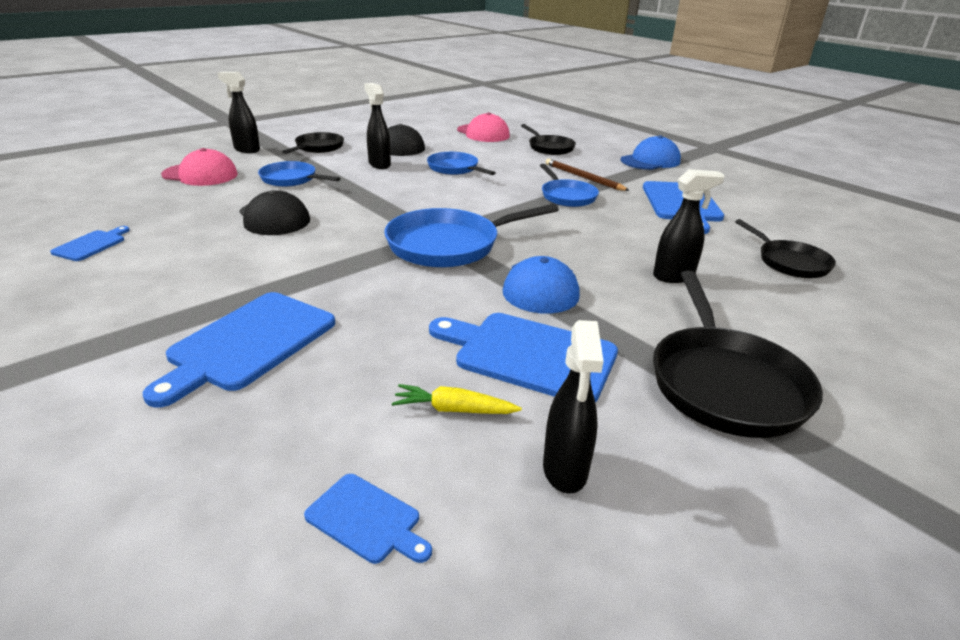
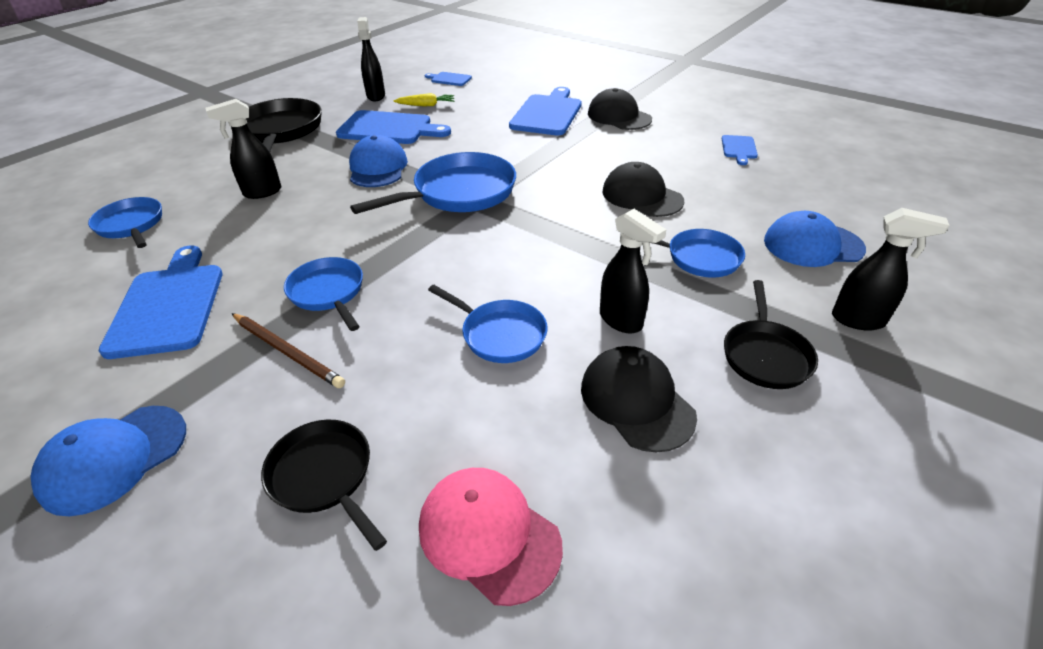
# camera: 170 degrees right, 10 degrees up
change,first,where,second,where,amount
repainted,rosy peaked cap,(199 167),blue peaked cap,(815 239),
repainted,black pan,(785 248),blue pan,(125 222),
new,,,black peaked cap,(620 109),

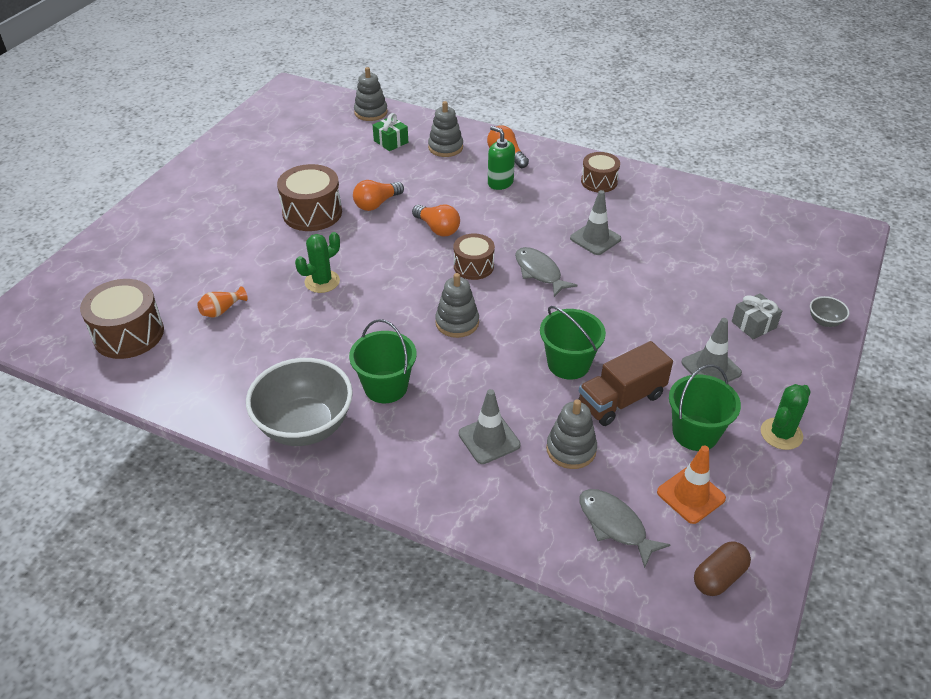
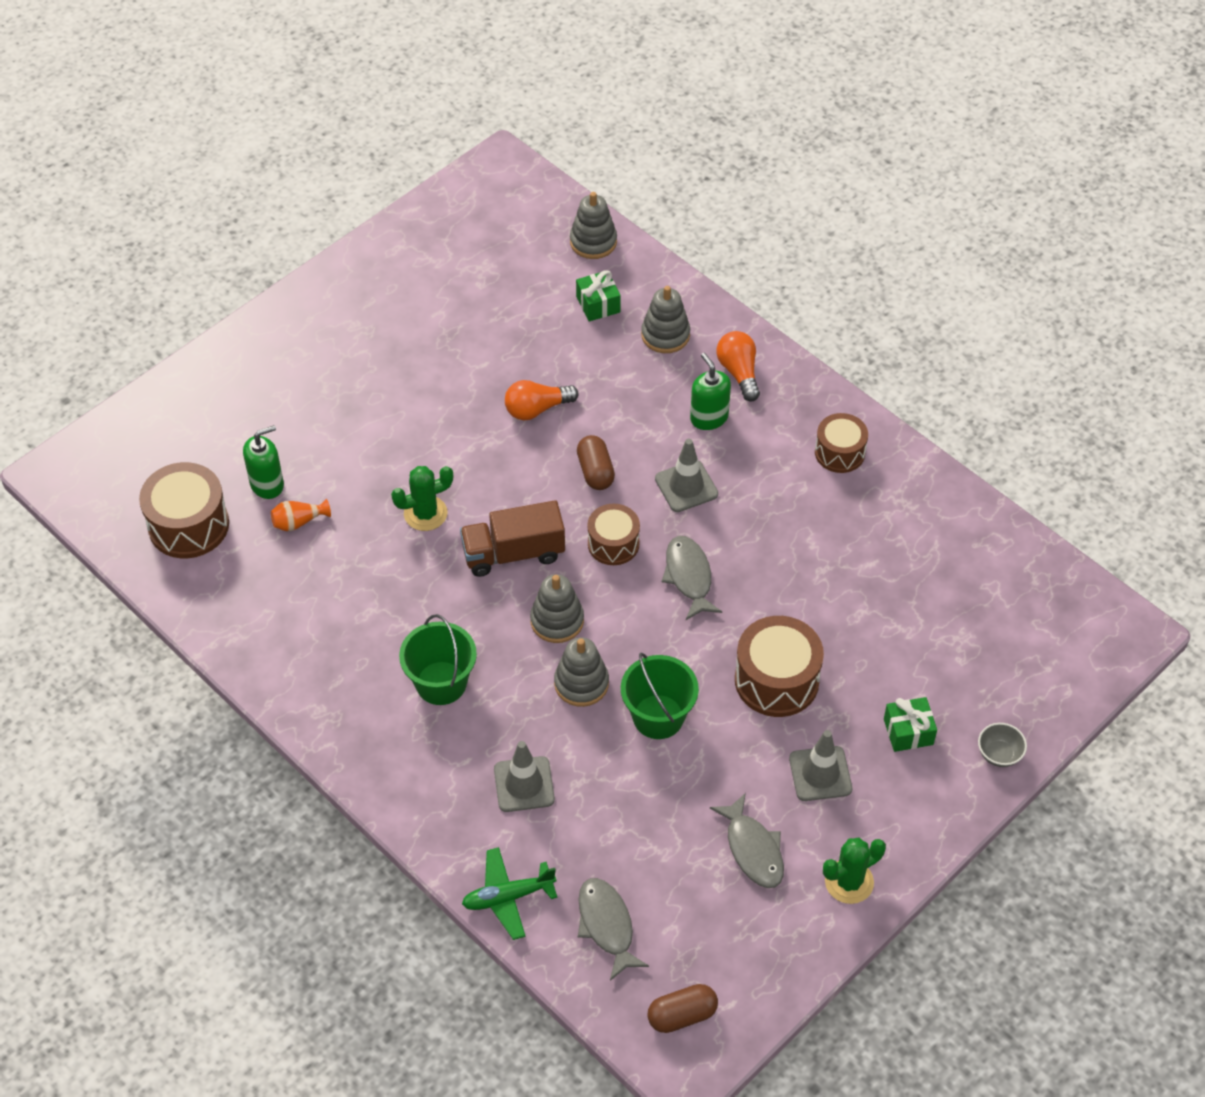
# camera: 20 degrees right, 10 degrees up
change,first,where,second,where,amount
gone,gray bowl,(299 402),,,
shifted,brown toy drum,(309 197),,(779 666),
swapped,orange-coloured bulb,(436 221),brown pill,(596 462),
shifted,gray stacking toy,(571 434),,(581 672),
shifted,gray traffic cone,(595 222),,(686 475),
shifted,brown lorry,(626 383),,(512 538),
gone,orange-coloured traffic cone,(691 484),,,
swapped,leaf-green pail,(705 407),gray fish,(747 840),
repainted,gray present,(757 316),leaf-green present,(910 724),
new,,,leaf-green soap pump,(263 462),
new,,,leaf-green aeroplane,(509 893),

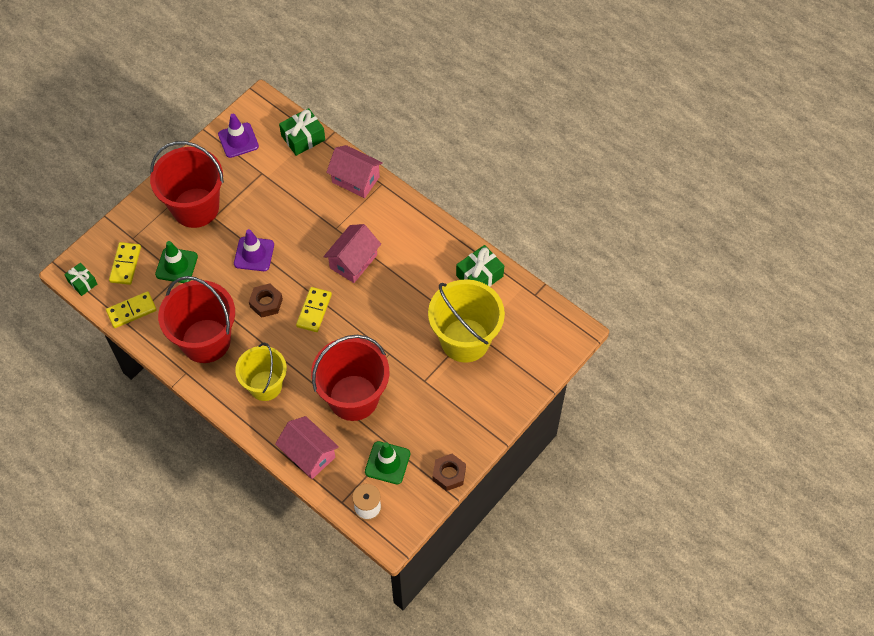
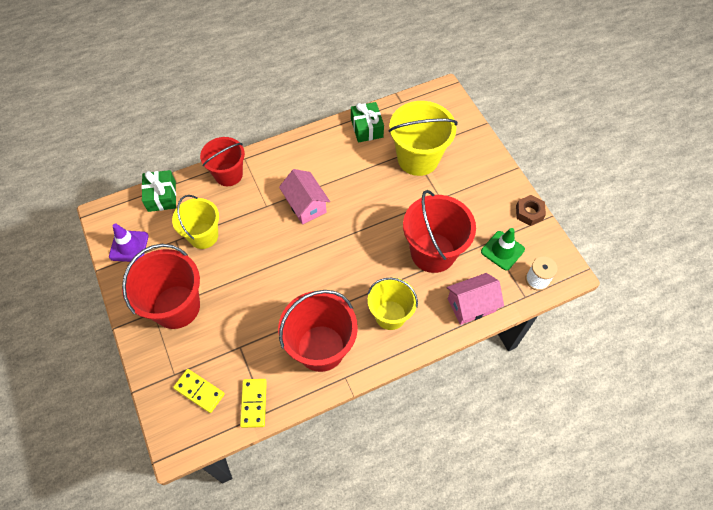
# camera: 65 degrees left, 0 degrees up
change,first,where,second,where,amount
gone,leaf-green present,(80 279),,,
gone,leaf-green traffic cone,(176 262),,,
gone,purple traffic cone,(254 250),,,
gone,brown nut,(266 301),,,
gone,yellow domino piece,(314 309),,,
swapped,rosy house,(354 171),red pail,(222 161),
new,,,yellow pail,(195 222),

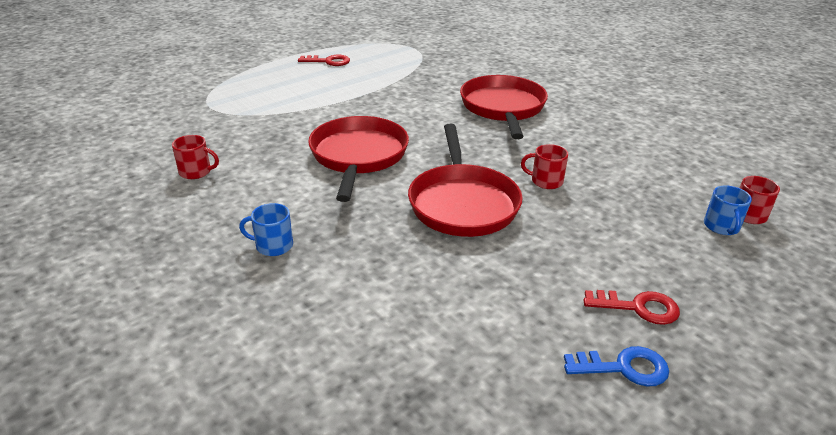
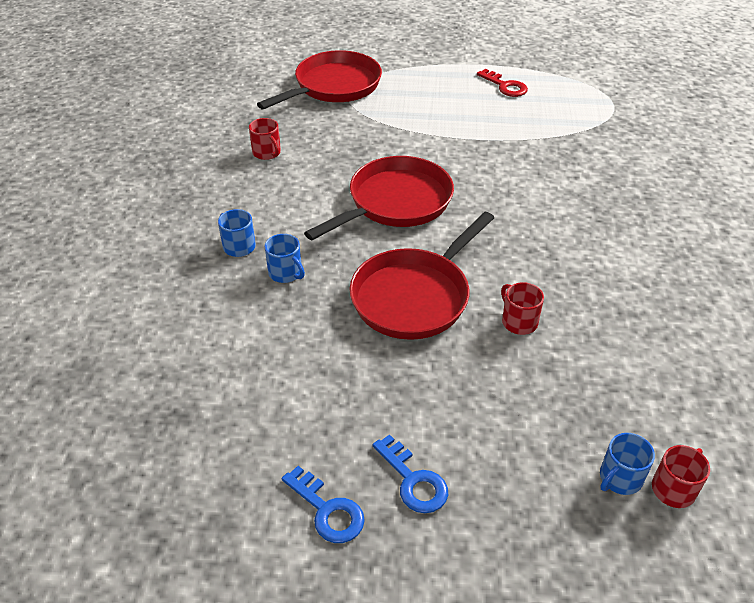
# camera: 45 degrees right, 10 degrees up
change,first,where,second,where,amount
shifted,red pan,(504 107),,(319 79),
repainted,red latchkey,(631 307),blue latchkey,(410 473),
new,,,blue mug,(284 258),

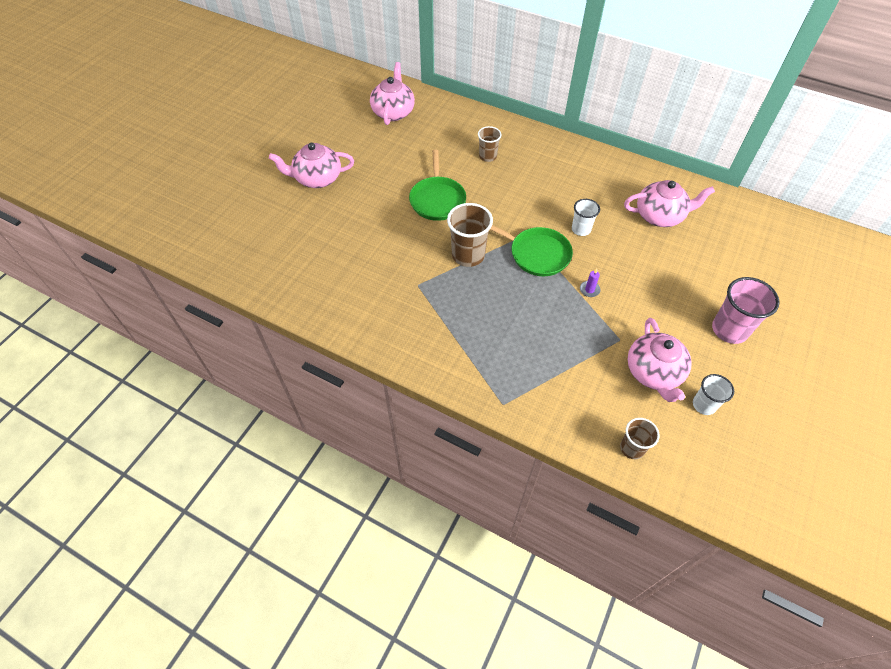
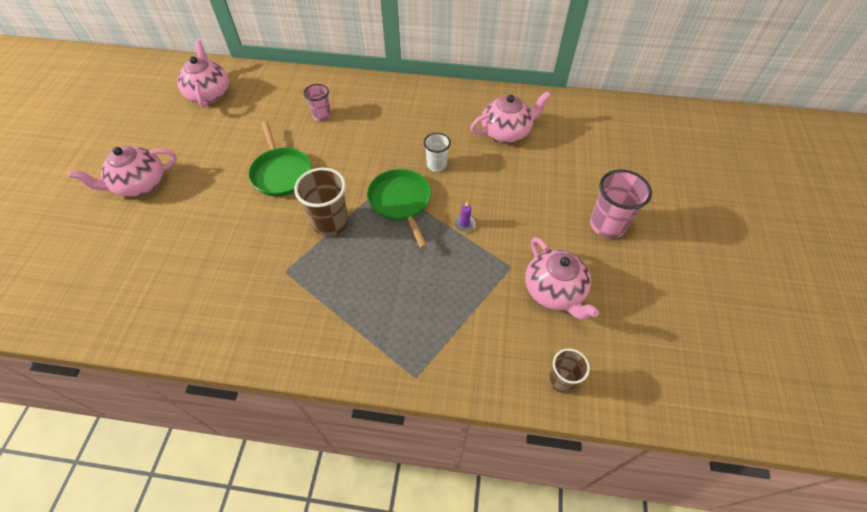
# camera: 20 degrees left, 0 degrees up
change,first,where,second,where,amount
repainted,brown tumbler,(490 144),rosy tumbler,(317 102),
rotated,leaf-green pan,(531 250),,(399 208),120 degrees counterclockwise
gone,white tumbler,(713 394),,,

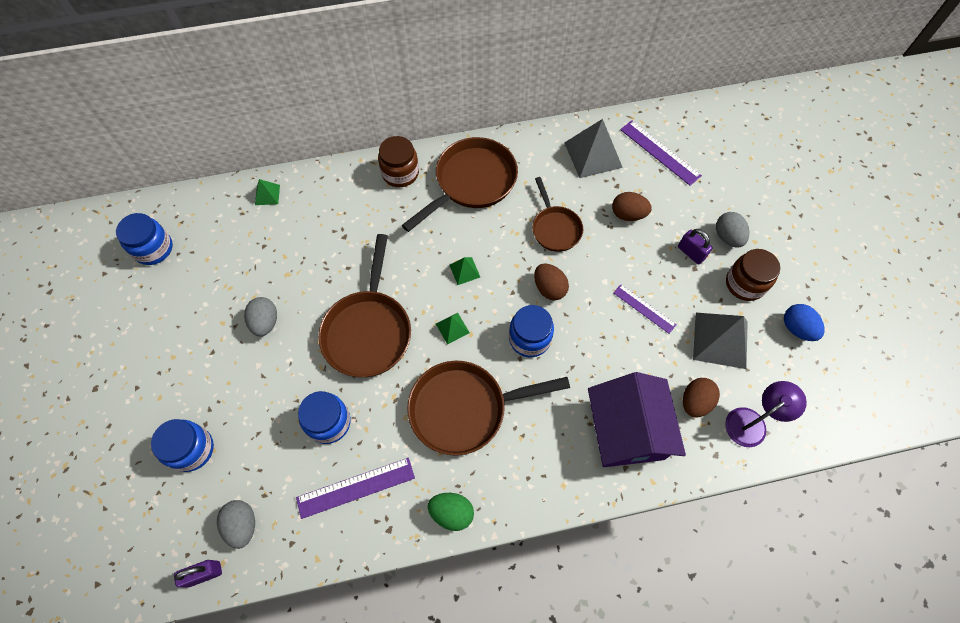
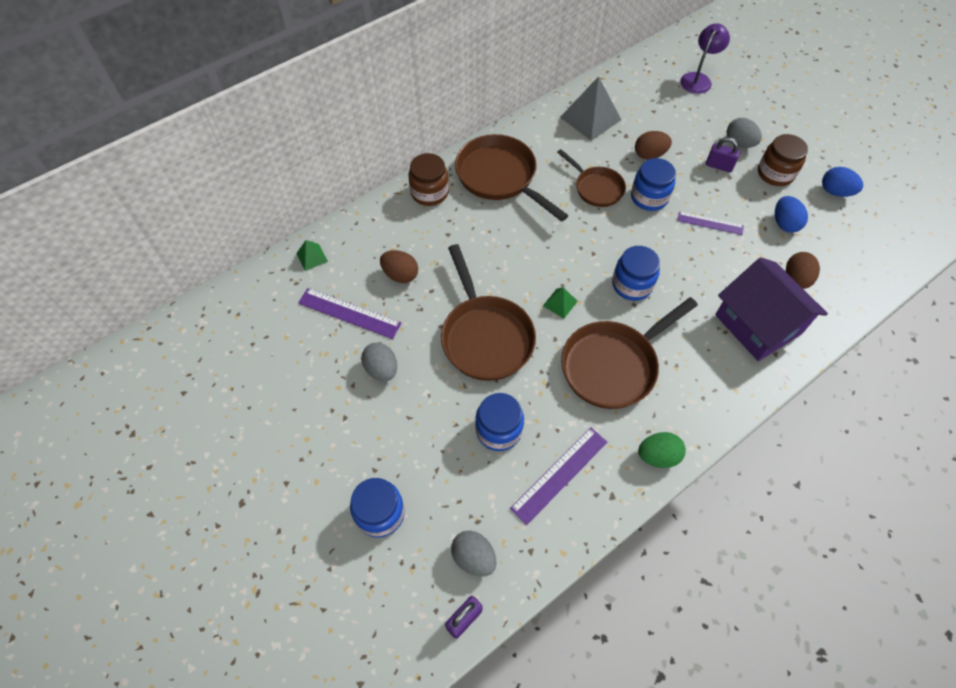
# camera: 25 degrees left, 5 degrees down
change,first,where,second,where,amount
shifted,blue jar,(144 239),,(653 184),
rotated,brown pan,(460 184),,(512 178),60 degrees counterclockwise
gone,leaf-green pyramid shape,(465 271),,,
shifted,brown egg,(551 281),,(399 266),
shifted,purple measuring stick,(661 153),,(350 313),
swapped,gray pyramid shape,(720 341),blue egg,(791 214),
shifted,purple desk lamp,(766 414),,(705 58),

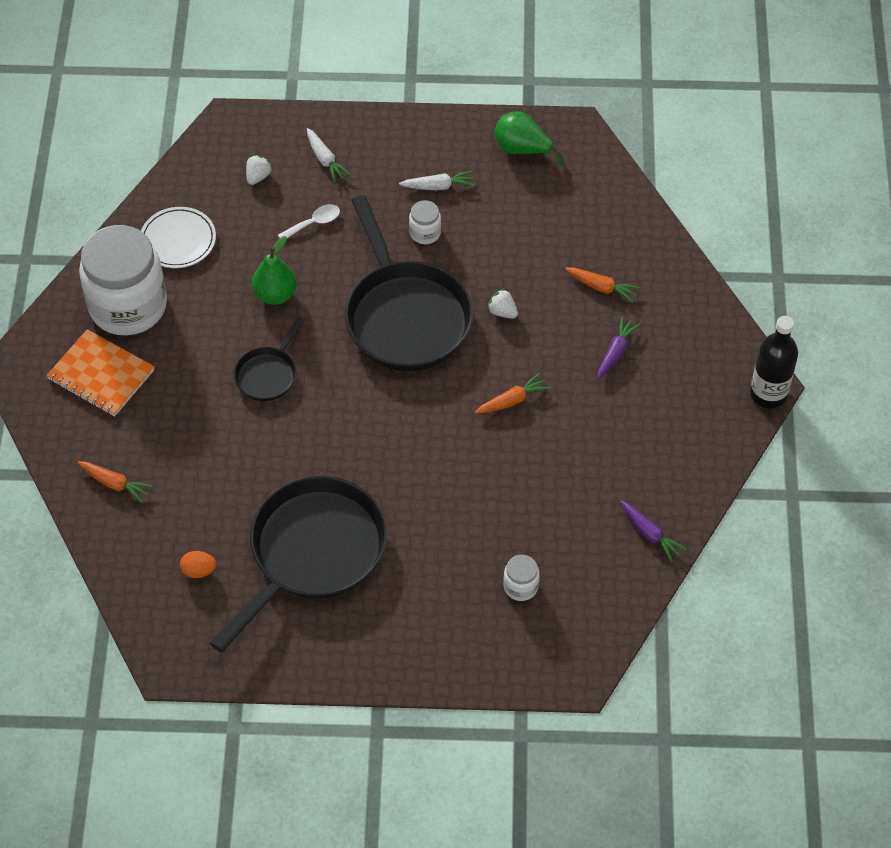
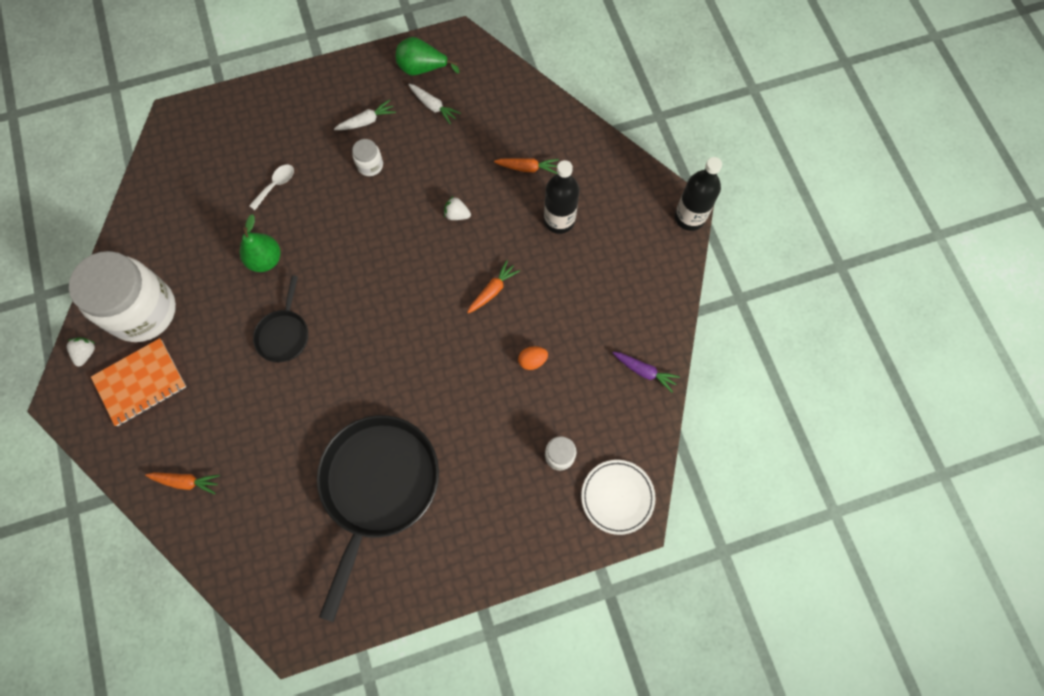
# camera: 20 degrees left, 15 degrees up
change,first,where,second,where,amount
rotated,orange-coloured notebook,(100 372),,(138 382),45 degrees counterclockwise
shifted,white dinner plate,(178 237),,(618 497),
shifted,orange-coloured egg,(198 564),,(533 358),
shifted,white berry,(259 170),,(81 352),
shifted,white root vegetable,(329 155),,(434 104),
gone,black pan,(409 283),,,
swapped,purple root vegetable,(619 347),black flask,(562 197),

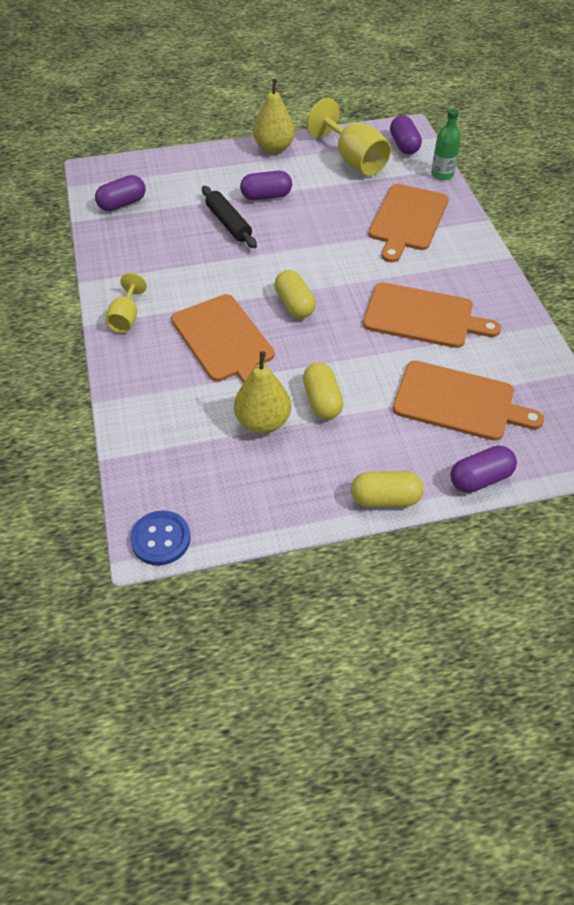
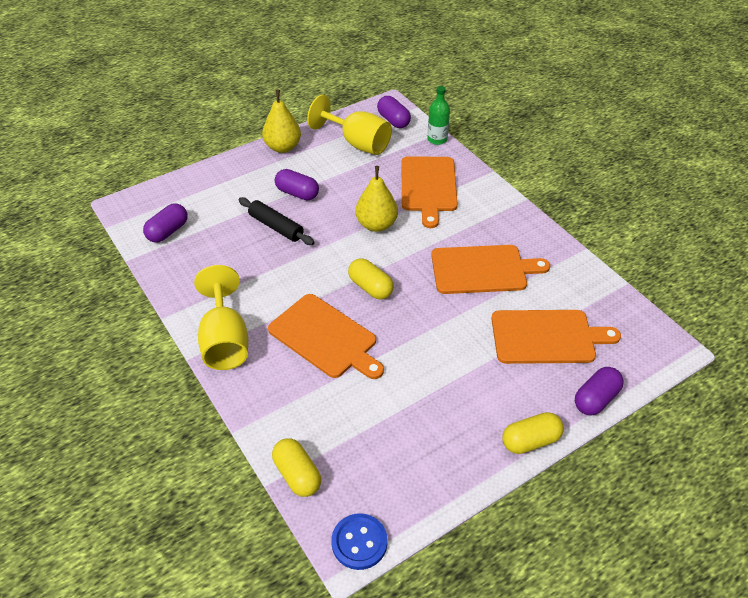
# camera: 20 degrees left, 5 degrees down
change,first,where,second,where,amount
scaled,yellow goblet,(126 303),,(221 317),x1.77
shifted,yellow toy pear,(262 392),,(376 199),
rotated,purple pill,(266 185),,(297 184),60 degrees clockwise
shifted,yellow pill,(323 391),,(296 467),

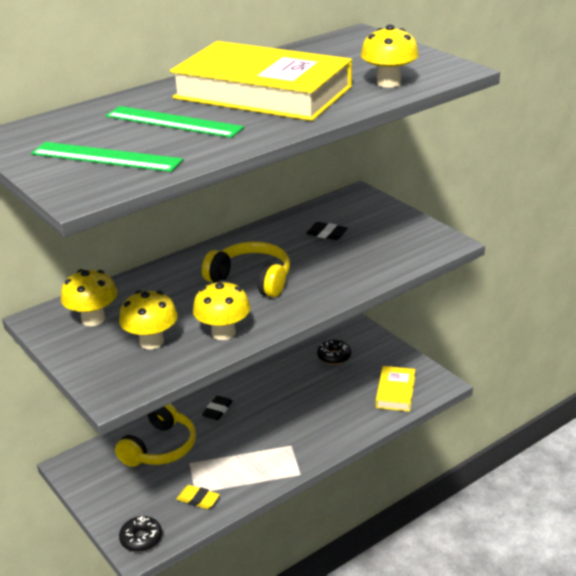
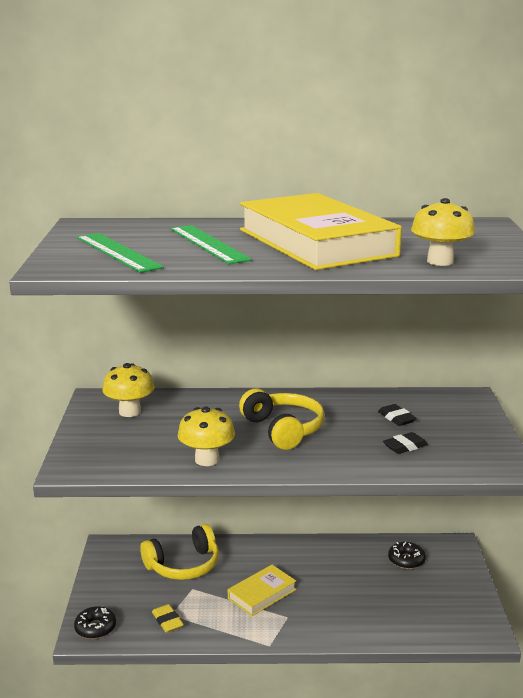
# camera: 35 degrees right, 10 degrees down
change,first,where,second,where,amount
gone,yellow fungus,(148 319),,,
shifted,black gum eraser,(217 408),,(405 443),
shifted,yellow hardcover,(395 389),,(262 590),

